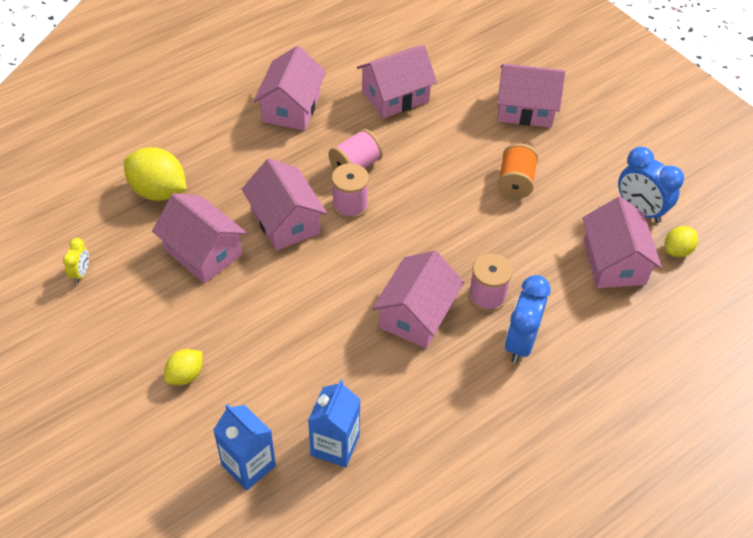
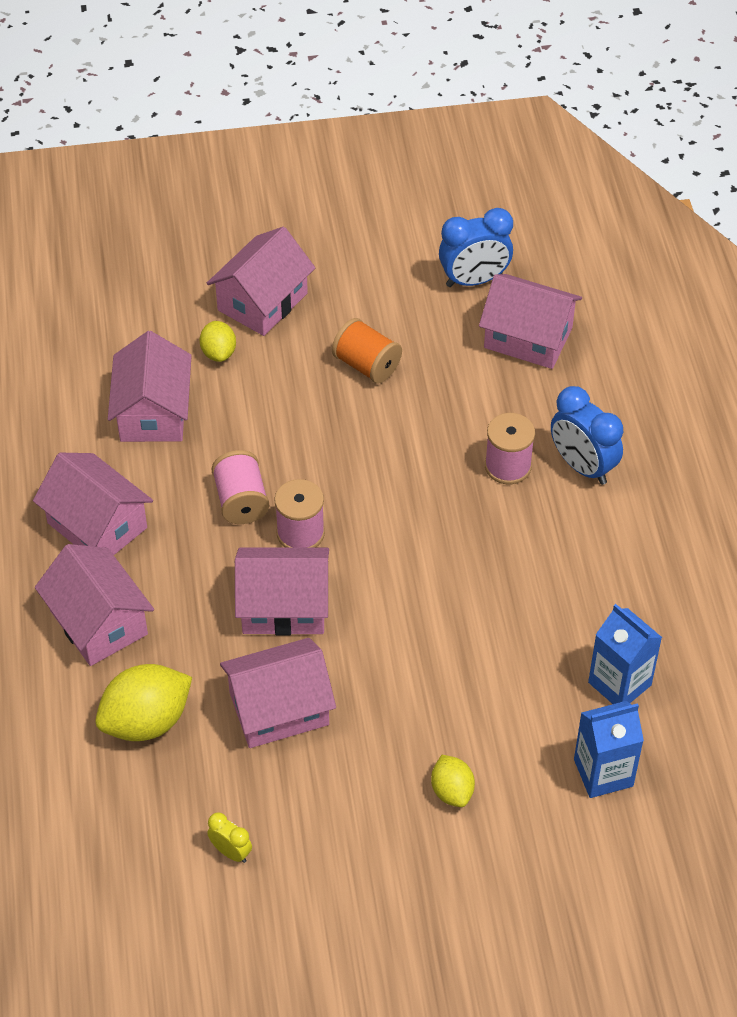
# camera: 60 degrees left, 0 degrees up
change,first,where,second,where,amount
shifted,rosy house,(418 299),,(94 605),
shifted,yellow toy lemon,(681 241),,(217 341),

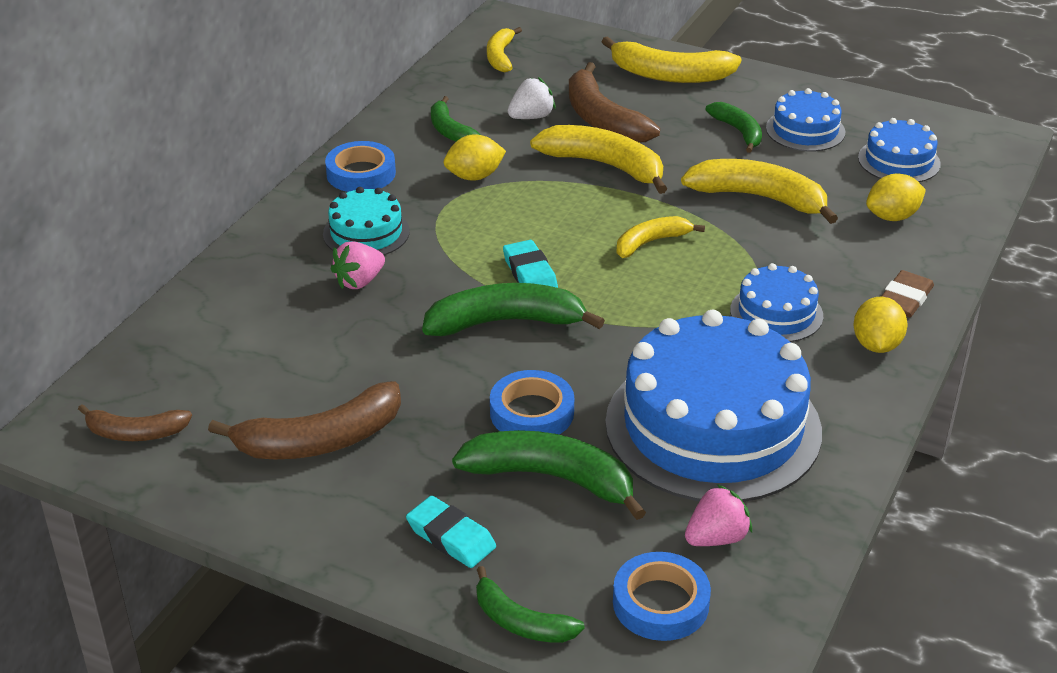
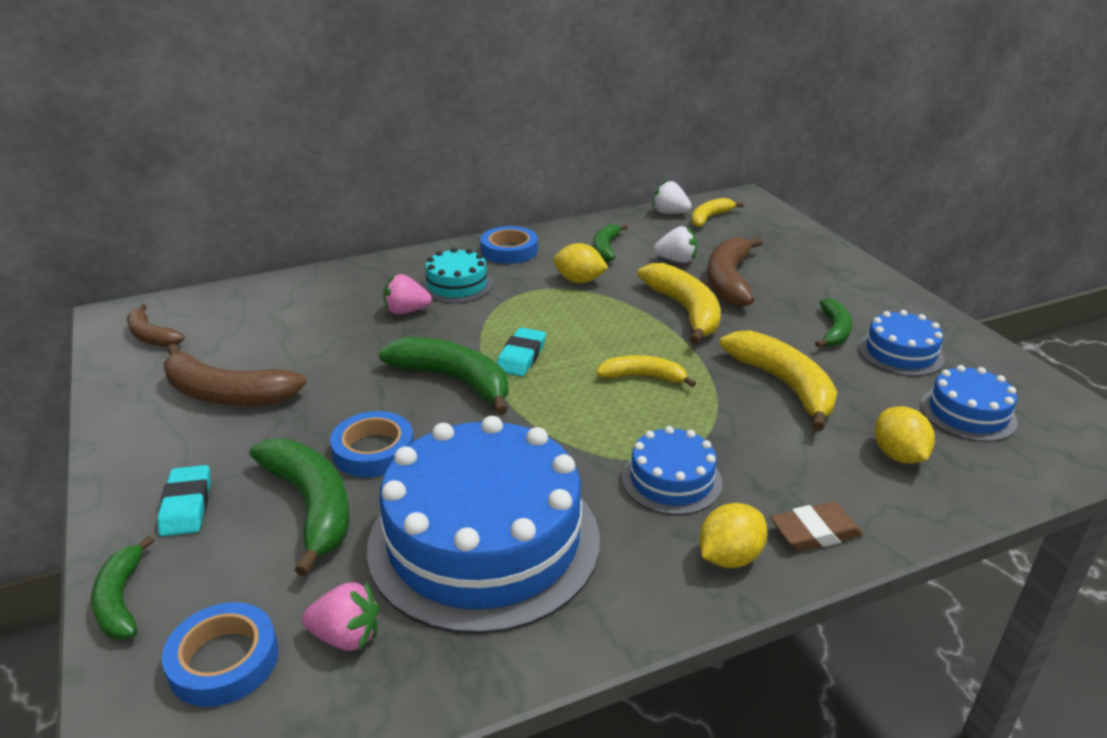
# camera: 40 degrees right, 5 degrees down
change,first,where,second,where,amount
gone,yellow banana fruit,(671 59),,,
rotated,yellow toy lemon,(896 197),,(905 435),60 degrees clockwise
new,,,white berry,(672 197),

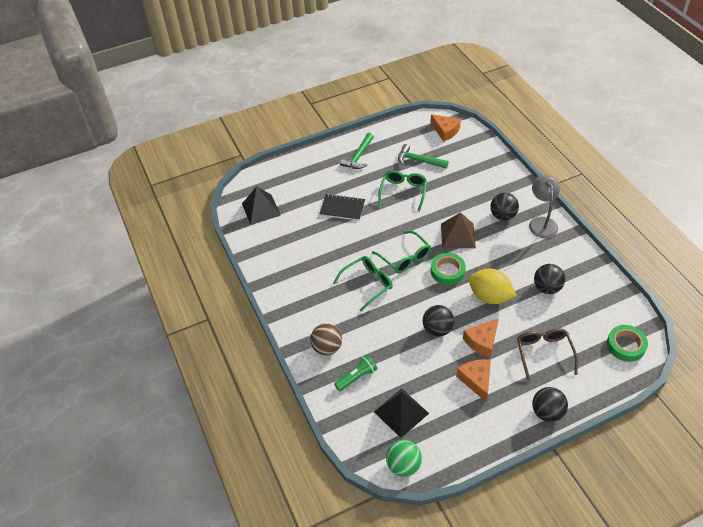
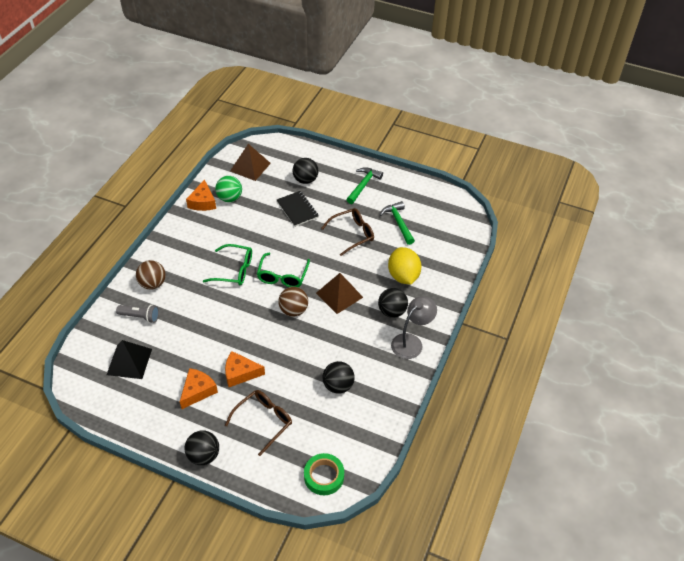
# camera: 45 degrees right, 0 degrees up
change,first,where,second,where,amount
repainted,black pyramid shape,(261 205),brown pyramid shape,(250 162),
repainted,leaf-green pocket torch,(355 373),gray pocket torch,(137 314),
rotated,leaf-green claw hammer,(357 151),,(364 185),135 degrees clockwise
repainted,leaf-green glasses,(402 191),brown glasses,(347 232),
shifted,leaf-green ball,(404 458),,(228 189),
shifted,black ball,(438 321),,(305 171),
shifted,orange-coloured cheese wedge,(445 128),,(201 195),
swapped,leaf-green tape,(448 269),brown ball,(293 301),
shifted,yellow toy lemon,(493 286),,(404 266),

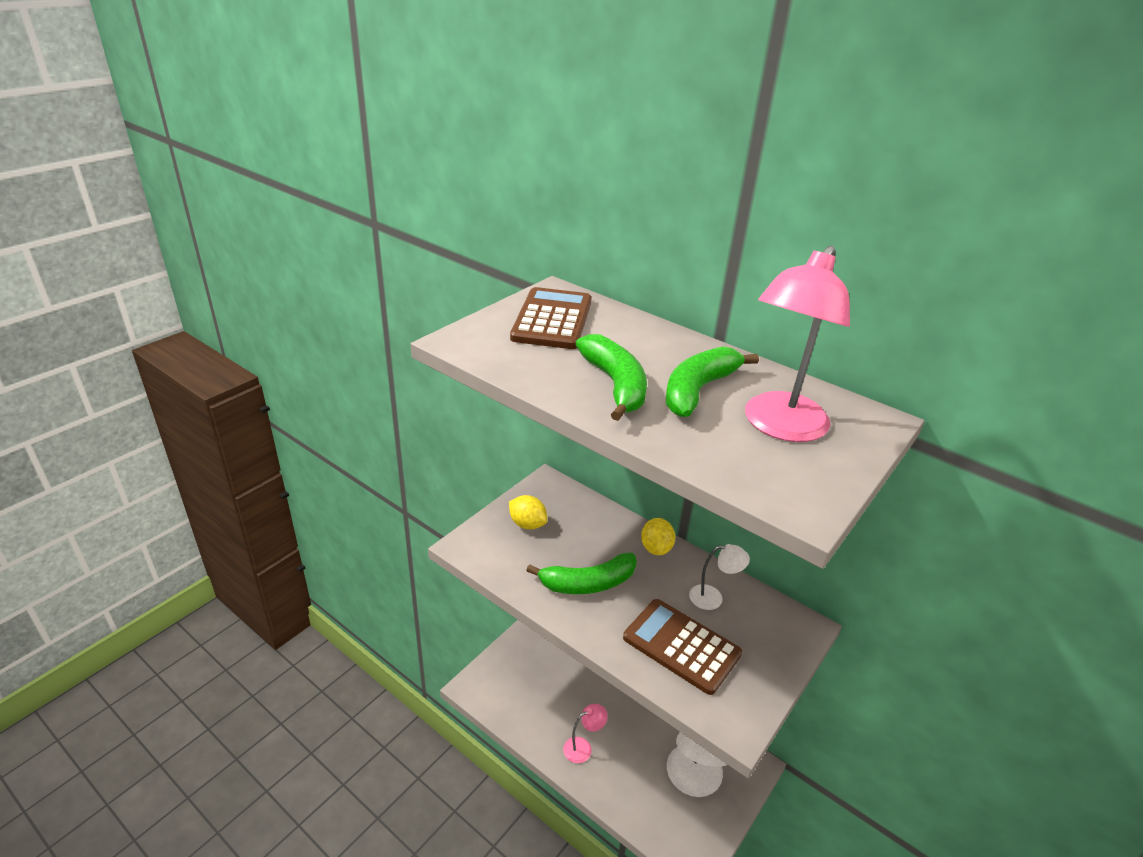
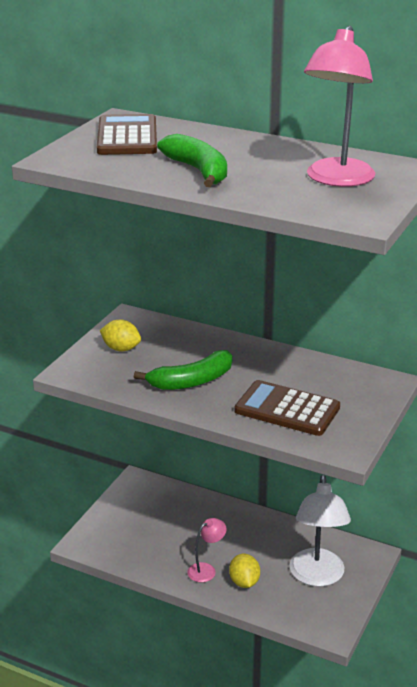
# camera: 10 degrees left, 5 degrees down
change,first,where,second,where,amount
shifted,yellow toy lemon,(658 536),,(244 571),
gone,leaf-green banana fruit,(712 381),,,
gone,white desk lamp,(719 577),,,

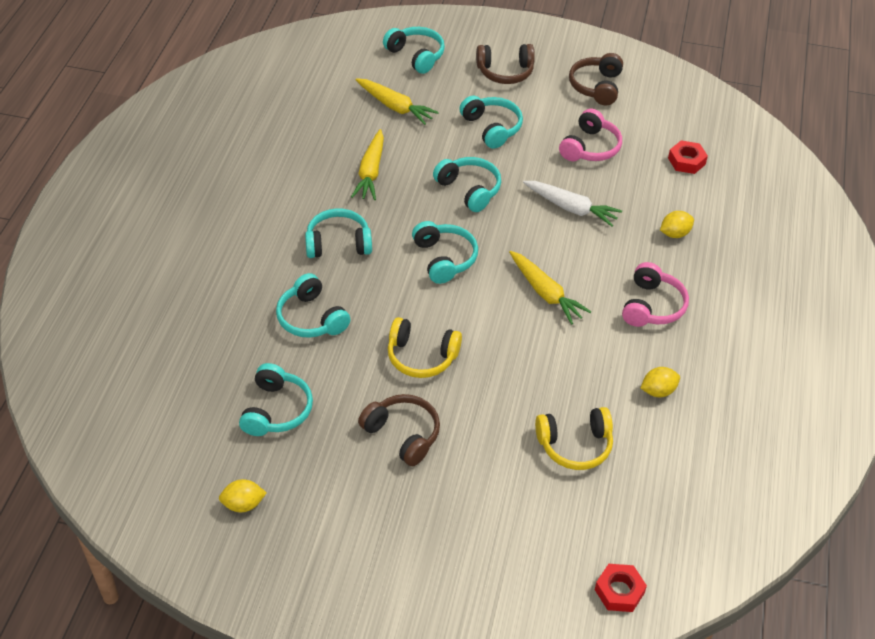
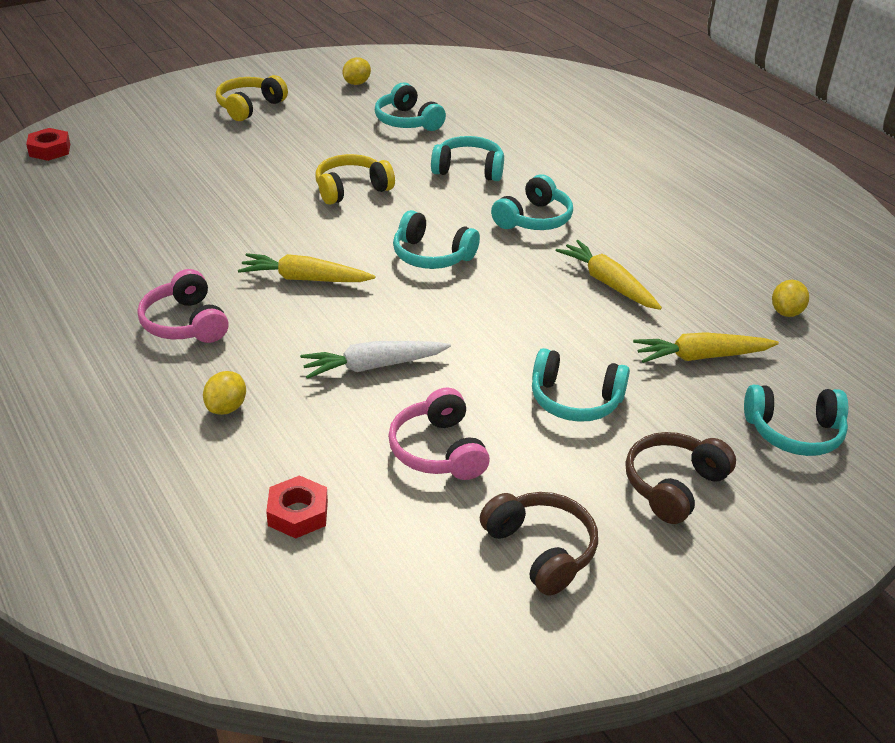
# camera: 135 degrees right, 10 degrees down
change,first,where,second,where,amount
gone,brown headset,(399 430),,,
gone,aqua headset,(467 184),,,
shifted,yellow headset,(574 438),,(252 98),
shifted,yellow toy lemon,(660 382),,(790 298),

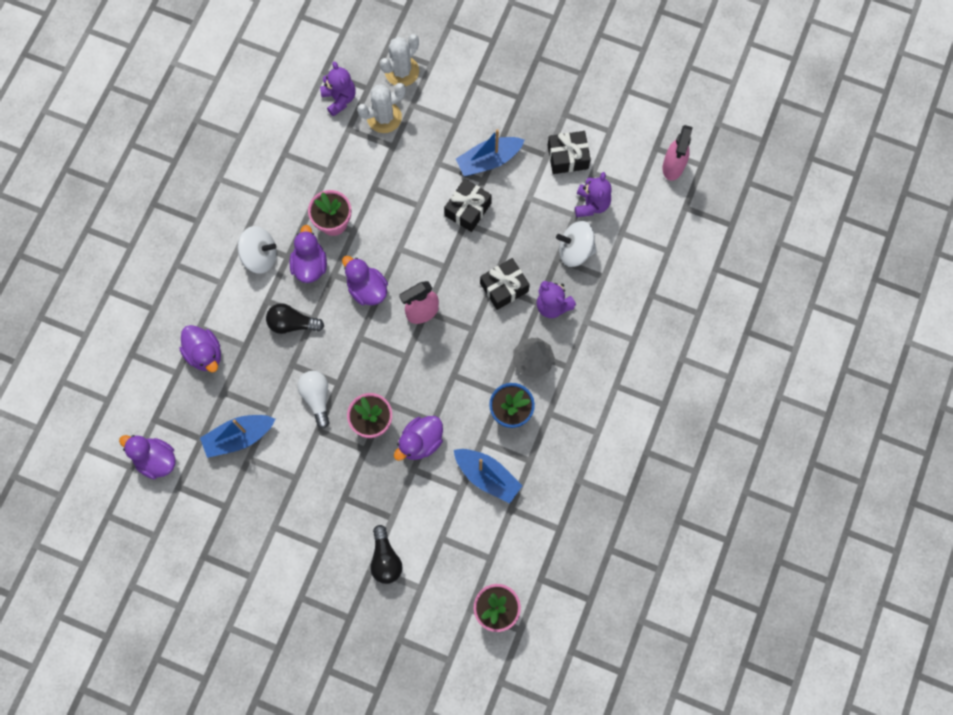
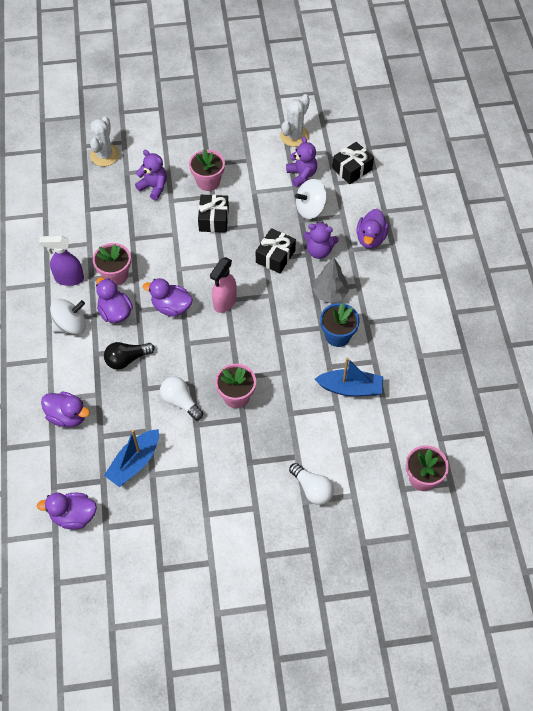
# camera: 30 degrees left, 15 degrees down
change,first,where,second,where,amount
shifted,purple stuffed bear,(338 89),,(151 175),
shifted,white saguaro cactus,(381 108),,(295 120),
repainted,black bulb,(386 554),white bulb,(311 484),
shifted,purple duck,(418 438),,(372 228),
swapped,blue sailboat,(490 152),rosy flower pot,(207 170),
shifted,black present,(569 152),,(353 163),
gone,rosy spray cleaner,(677 153),,,
new,,,purple spray cleaner,(61 261),

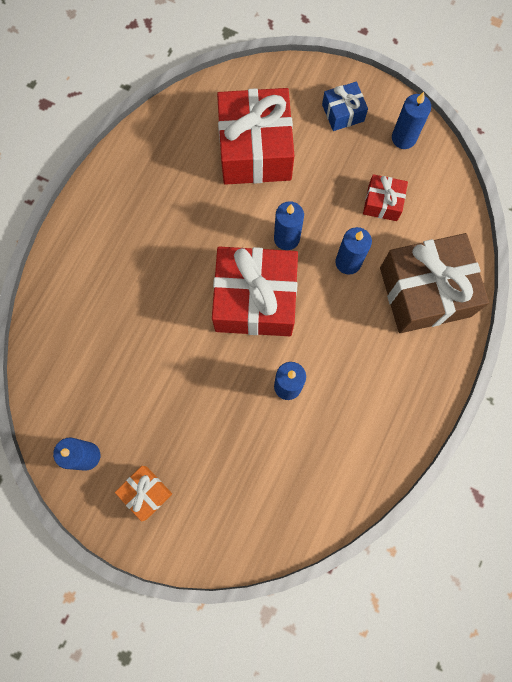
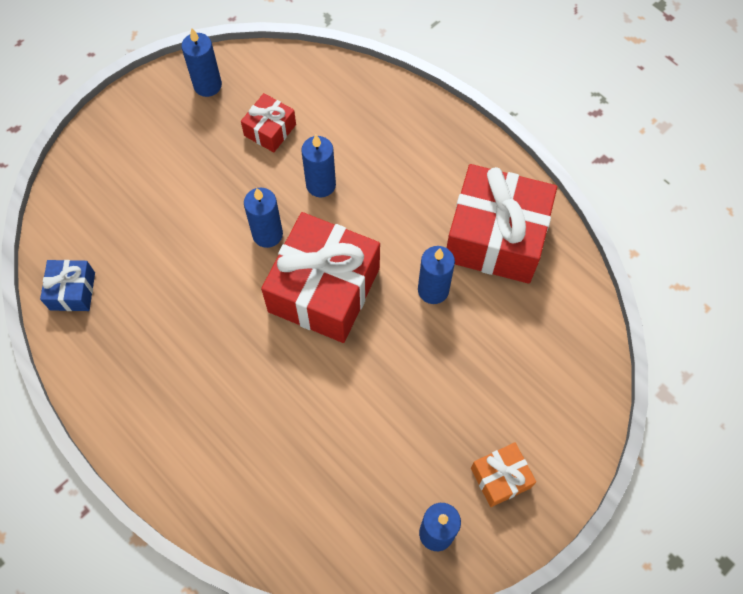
# camera: 70 degrees left, 10 degrees down
change,first,where,second,where,amount
shifted,red present,(255 136),,(502 224),
shifted,blue present,(345 106),,(67 285),
gone,brown present,(434 283),,,

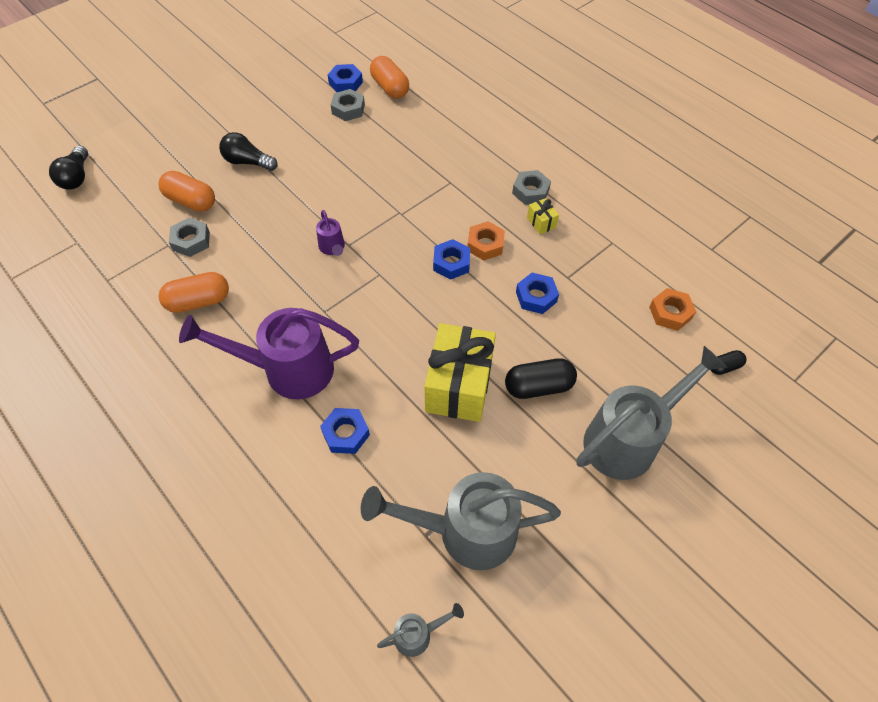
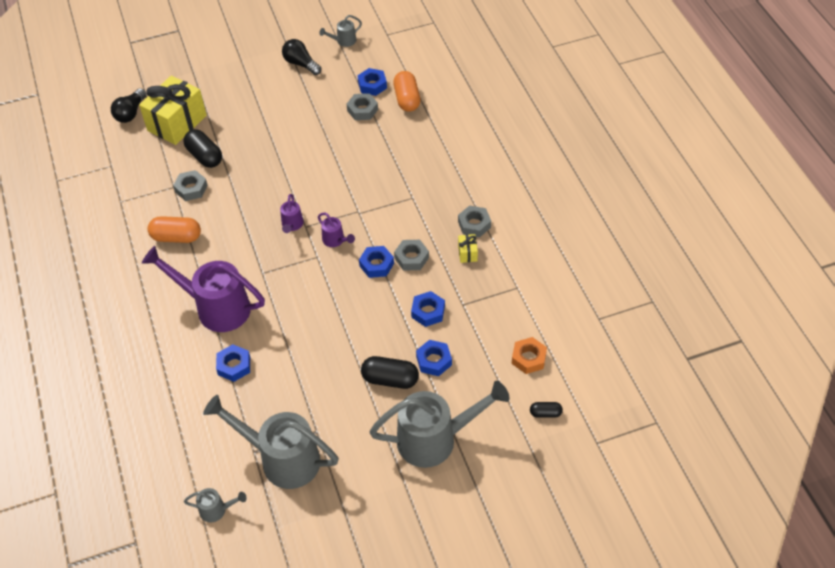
# camera: 25 degrees right, 5 degrees down
change,first,where,second,where,amount
repainted,orange-coloured pill,(187 191),black pill,(202 148),
shifted,black bulb,(248 151),,(301 57),
shifted,yellow present,(460 372),,(173 110),
repainted,orange-coloured nut,(486 241),gray nut,(411 255),
new,,,purple watering can,(336 229),
new,,,gray watering can,(340 31),
new,,,blue nut,(434 358),

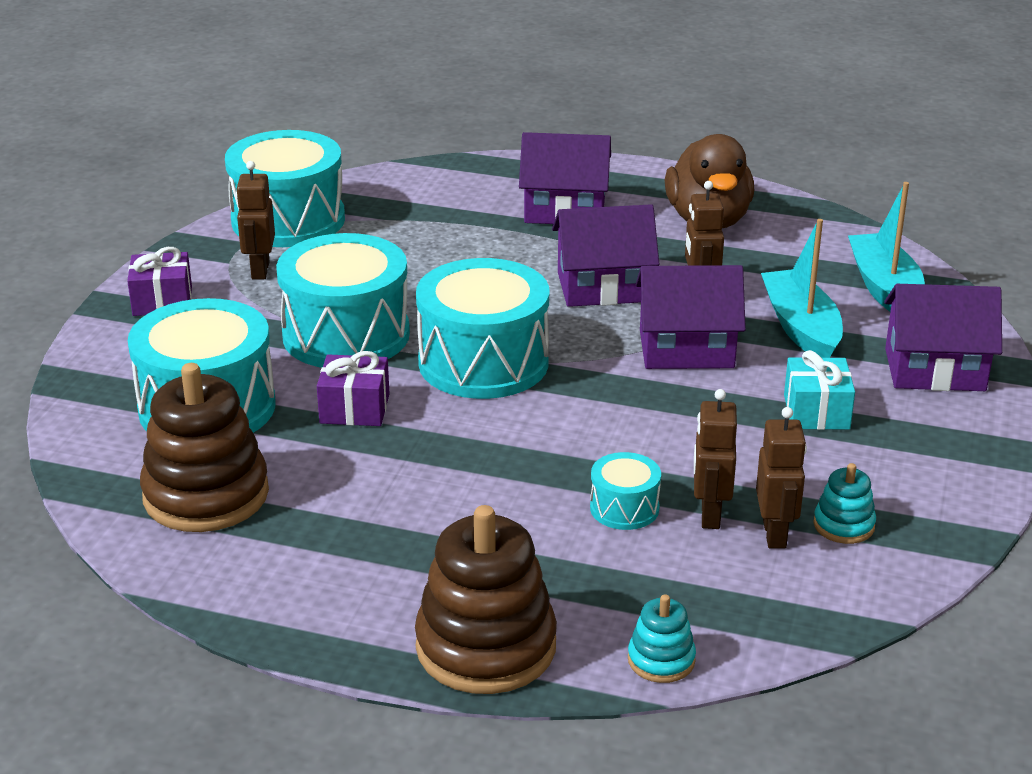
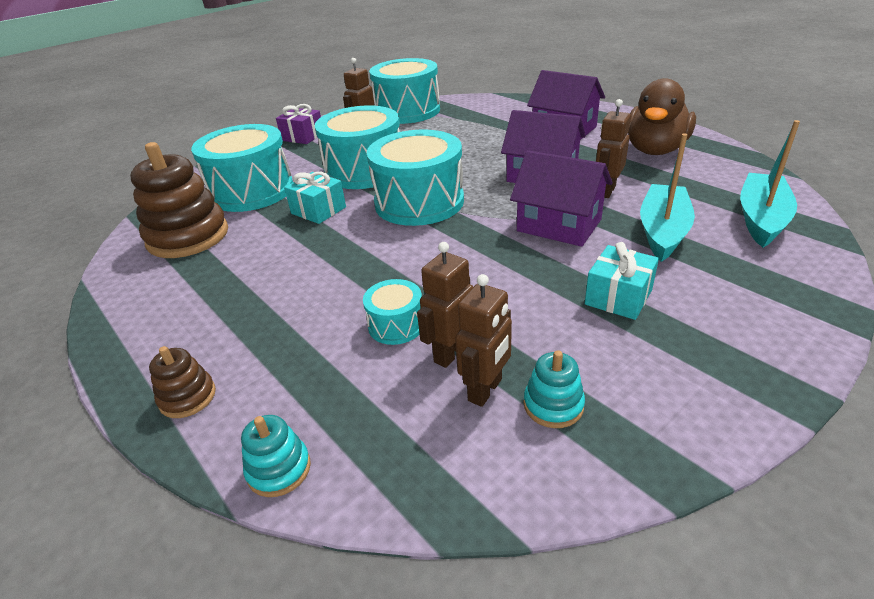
# camera: 35 degrees right, 5 degrees up
change,first,where,second,where,amount
repainted,purple present,(353 388),aqua present,(315 198),
scaled,brown stacking toy,(486 599),,(182 382),x0.48
gone,purple house,(943 337),,,

